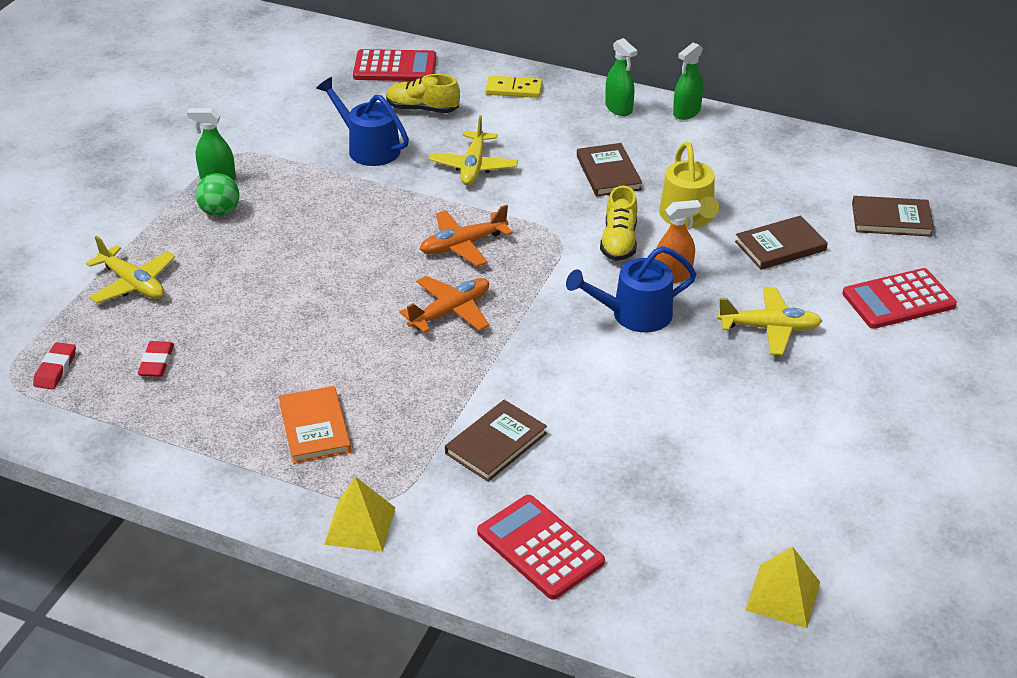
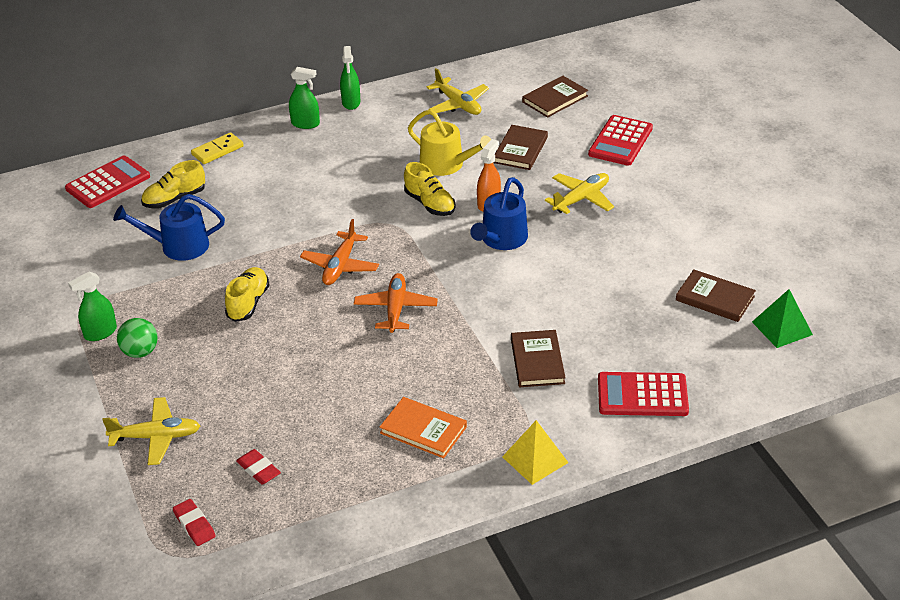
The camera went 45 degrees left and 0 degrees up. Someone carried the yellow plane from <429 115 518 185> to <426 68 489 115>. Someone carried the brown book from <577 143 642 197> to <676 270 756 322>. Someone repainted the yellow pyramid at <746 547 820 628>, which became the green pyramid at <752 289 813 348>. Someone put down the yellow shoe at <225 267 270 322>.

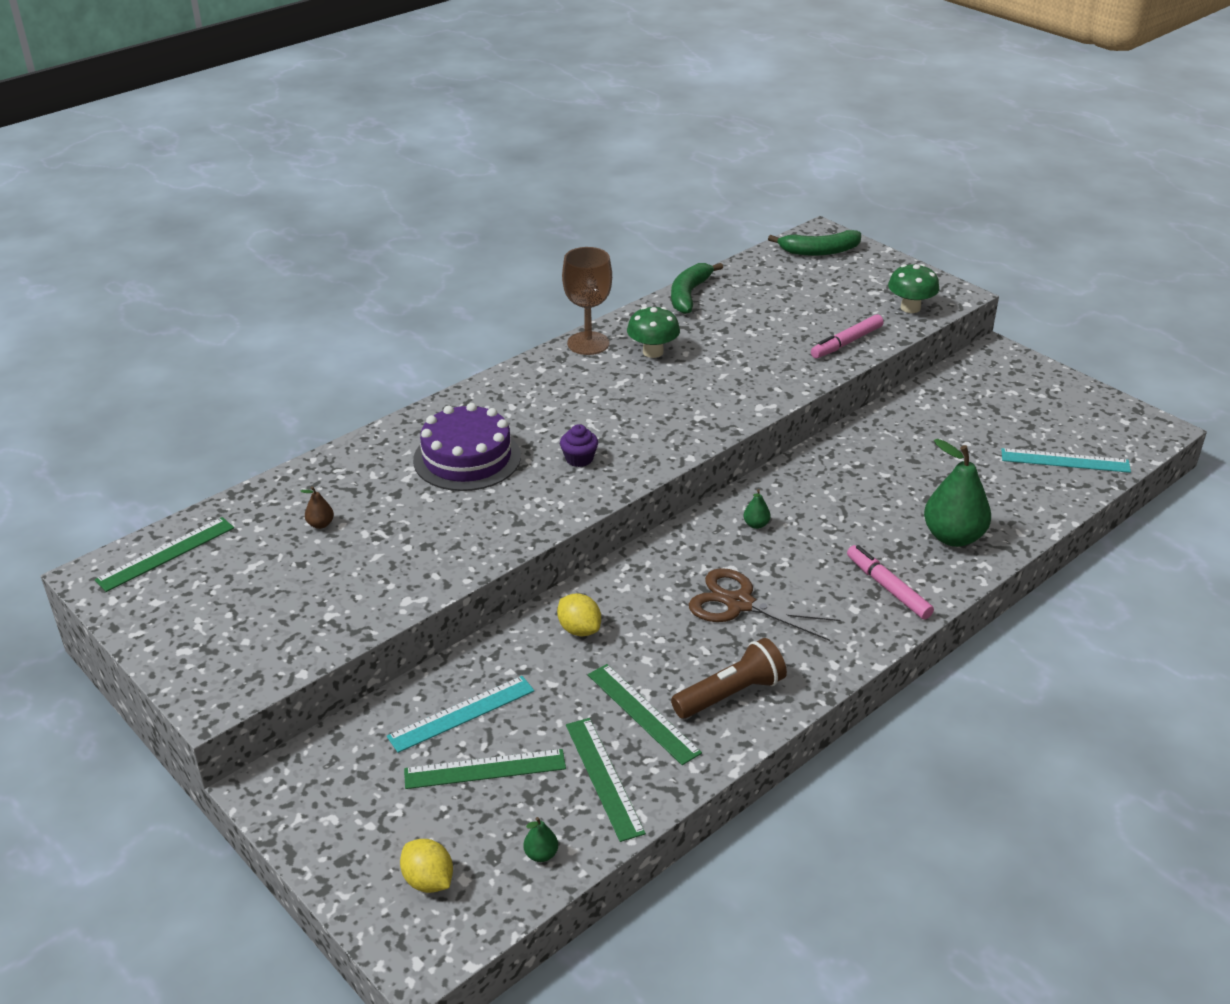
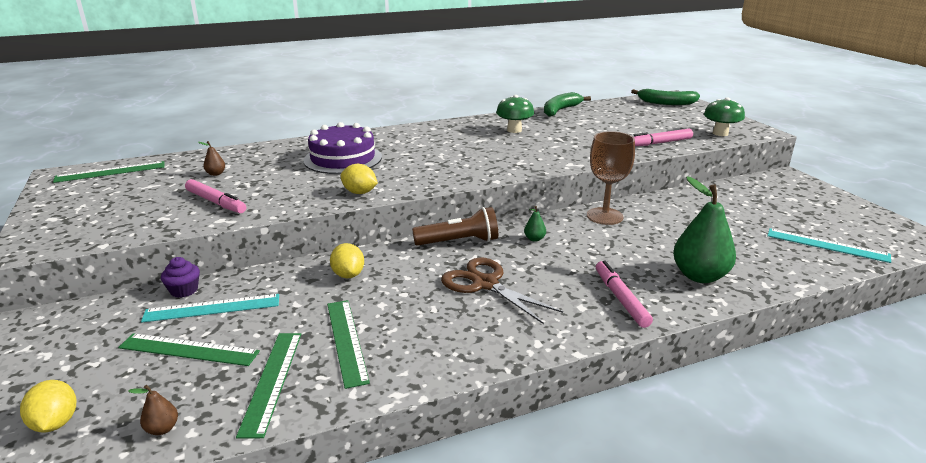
The camera went 20 degrees right and 10 degrees down. Someone repainted the green pear at <523 817 558 862>, which became the brown pear at <128 385 178 435>. Someone carried the purple cupcake from <560 424 598 467> to <161 257 200 298>. Someone carried the brown goblet from <562 247 612 355> to <587 131 635 225>. Someone carried the brown flashlight from <671 638 787 719> to <412 207 498 246>. Someone put down the pink marker at <185 179 246 213>. Someone put down the yellow lemon at <340 164 378 194>.

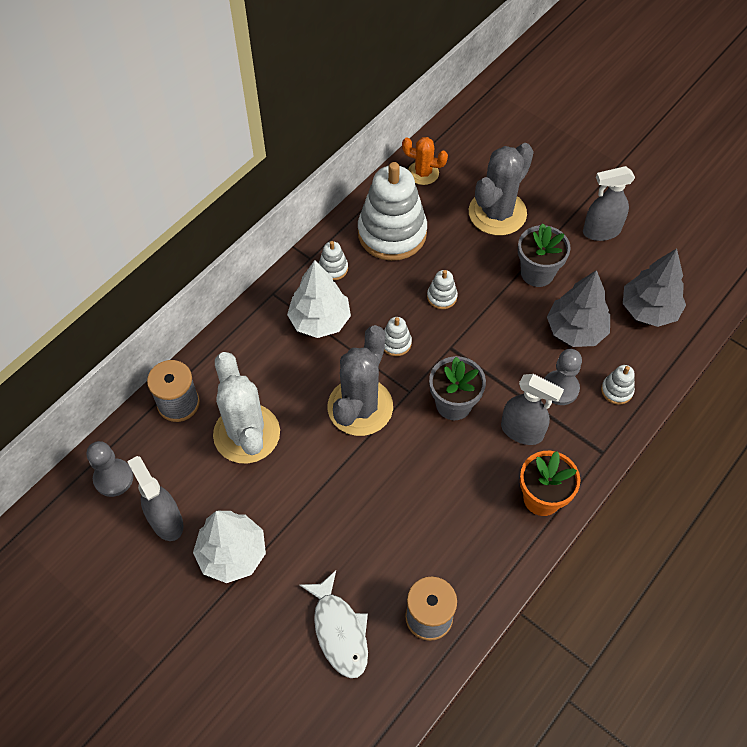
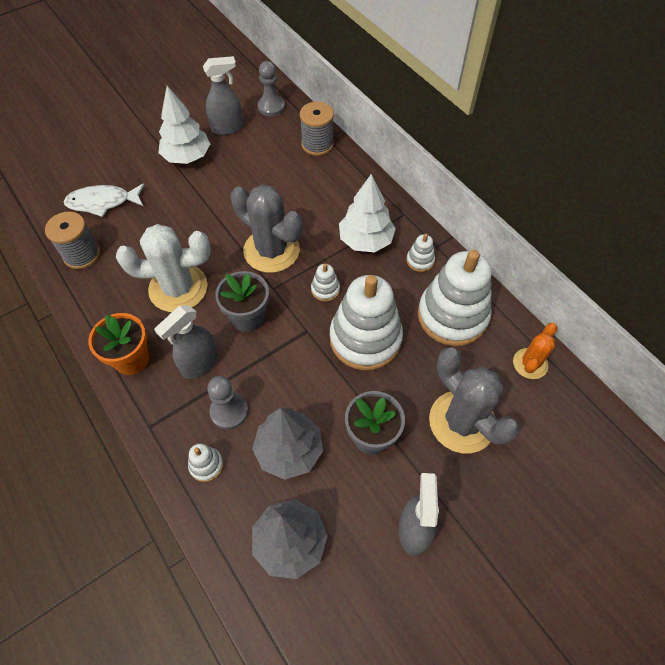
The camera went 105 degrees right and 0 degrees up. Someone carried the white cactus from <213 352 280 464> to <116 224 210 312>. Someone scaled the white stacking toy at <427 270 458 309> by 2.37.

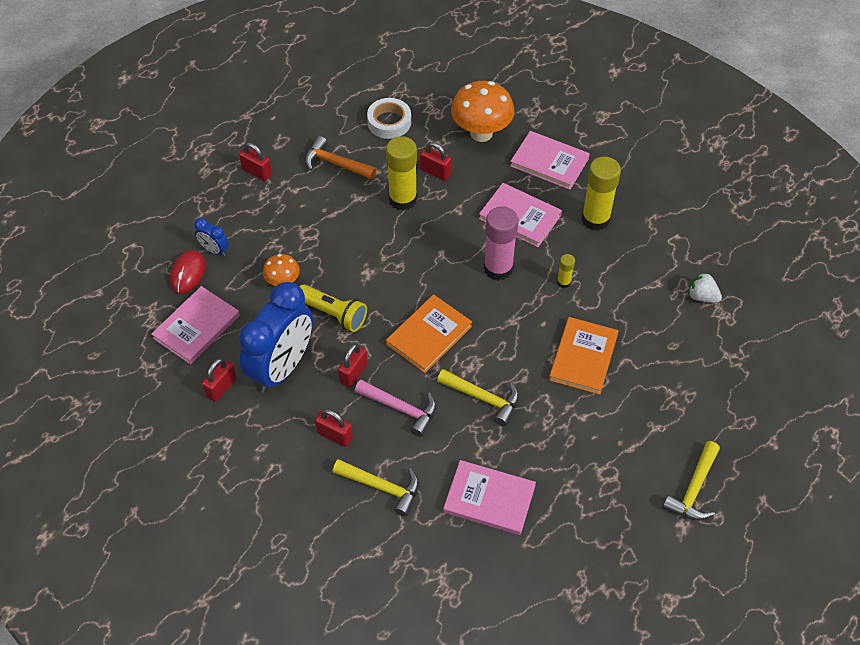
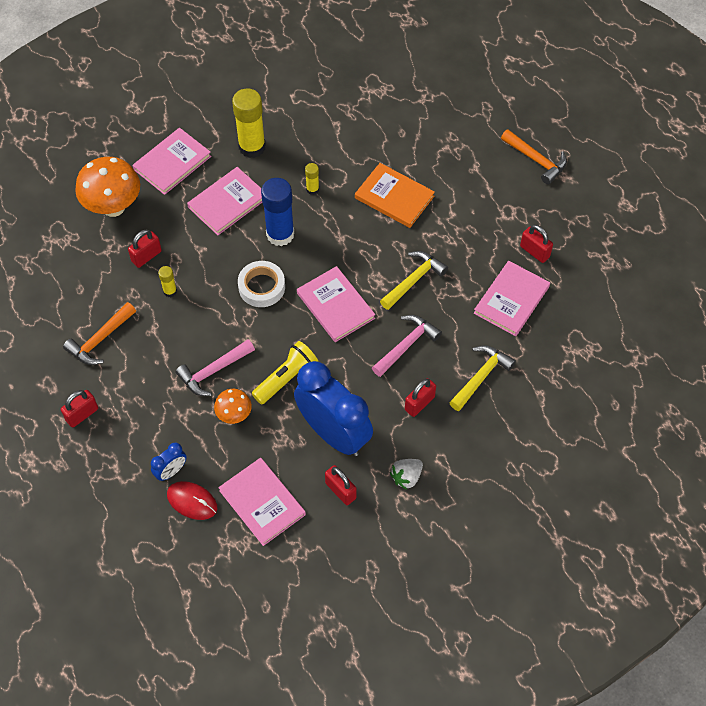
The camera went 75 degrees left and 5 degrees up. Someone carried the red padlock from <338 344 367 388> to <520 225 553 263>. Someone carried the white tape from <367 98 411 139> to <238 261 285 307>. Someone scaled the yellow glue stick at <386 136 417 211> by 0.47. Someone repainted the orange book at <386 294 472 373>, which became the pink book at <297 266 375 342>. Someone repainted the pink glue stick at <484 206 519 281>, which became the blue glue stick at <261 178 294 246>. Someone repainted the yellow hammer at <663 441 720 521>, which became the orange hammer at <501 129 567 185>. Someone carried the white strawberry from <688 272 722 303> to <390 459 423 490>. Someone put down the pink hammer at <175 339 255 396>.

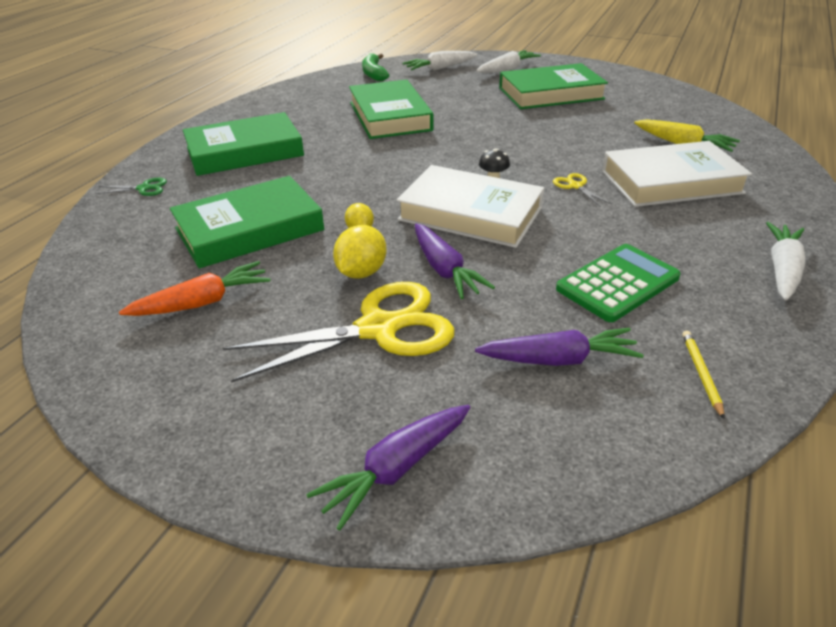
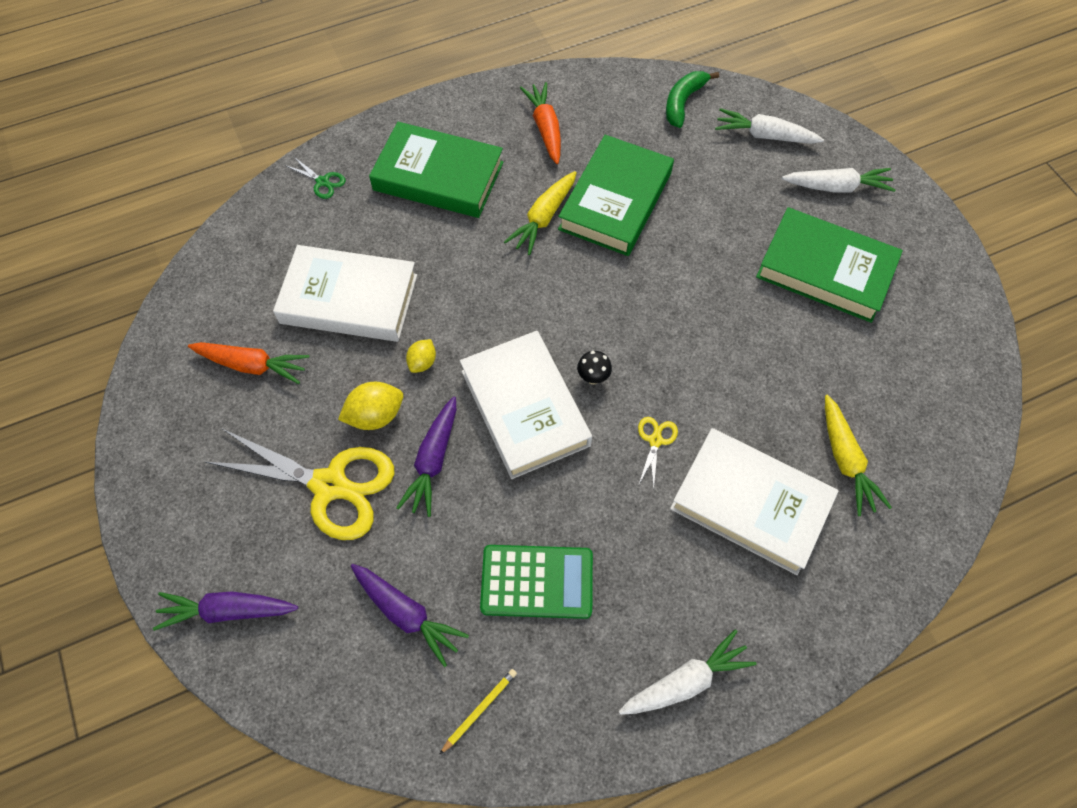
The camera went 40 degrees right and 25 degrees up. Someone repainted the green book at <170 176 324 268>, which became the white book at <273 245 417 342>. Someone put down the yellow carrot at <504 171 577 255>. Someone put down the orange carrot at <520 82 561 164>.

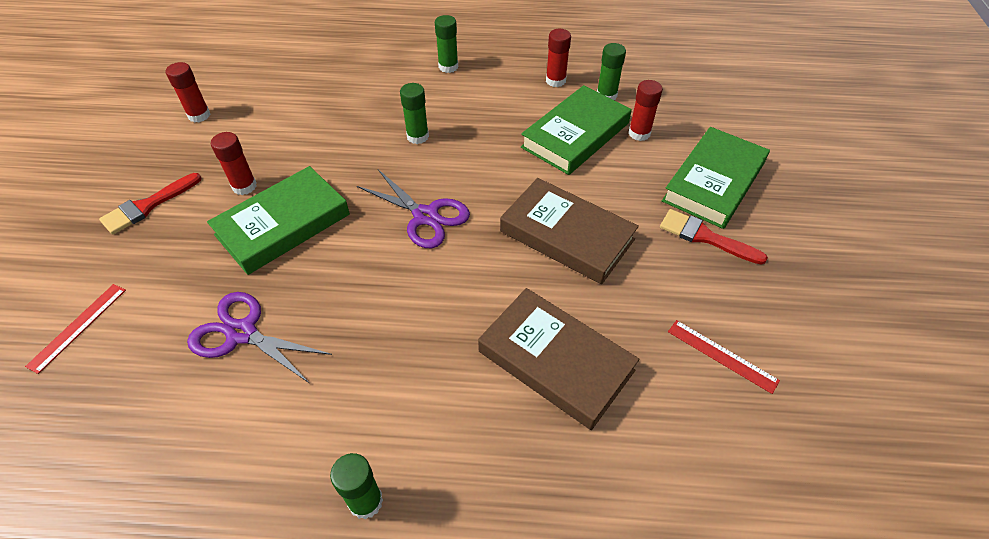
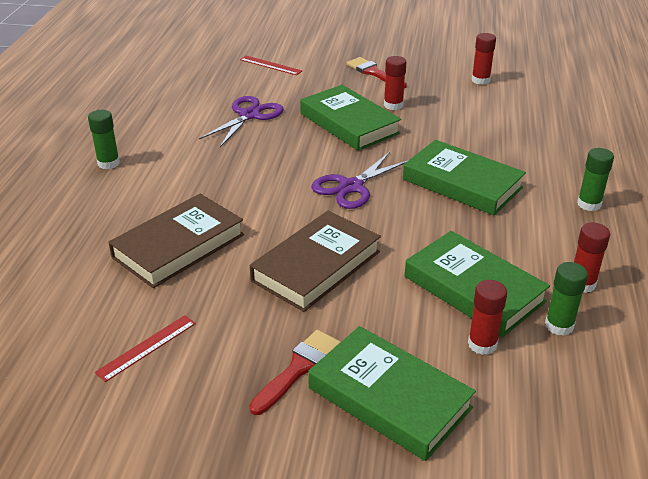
The camera went 95 degrees right and 15 degrees down. Someone swapped the green glue stick at <400 83 429 144> for the green book at <403 140 526 215>.

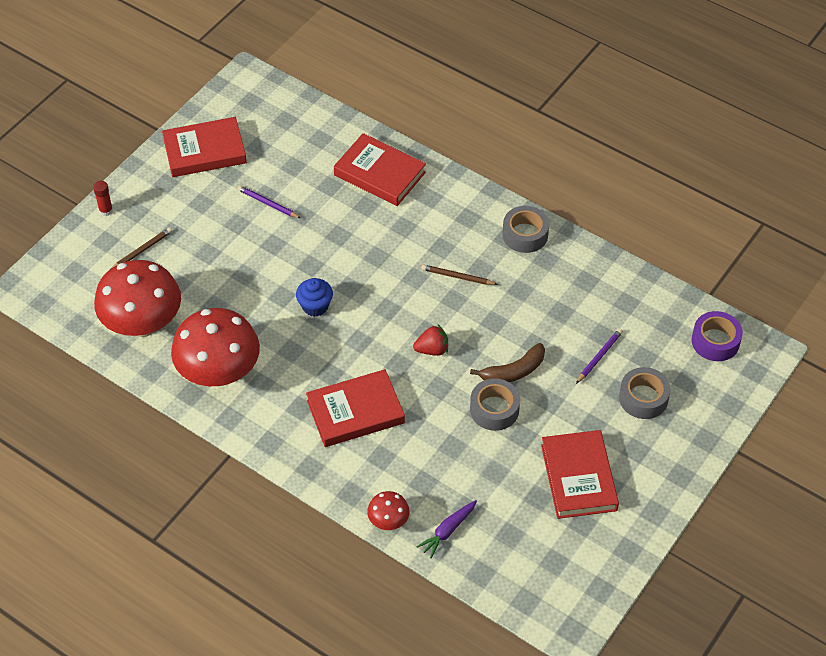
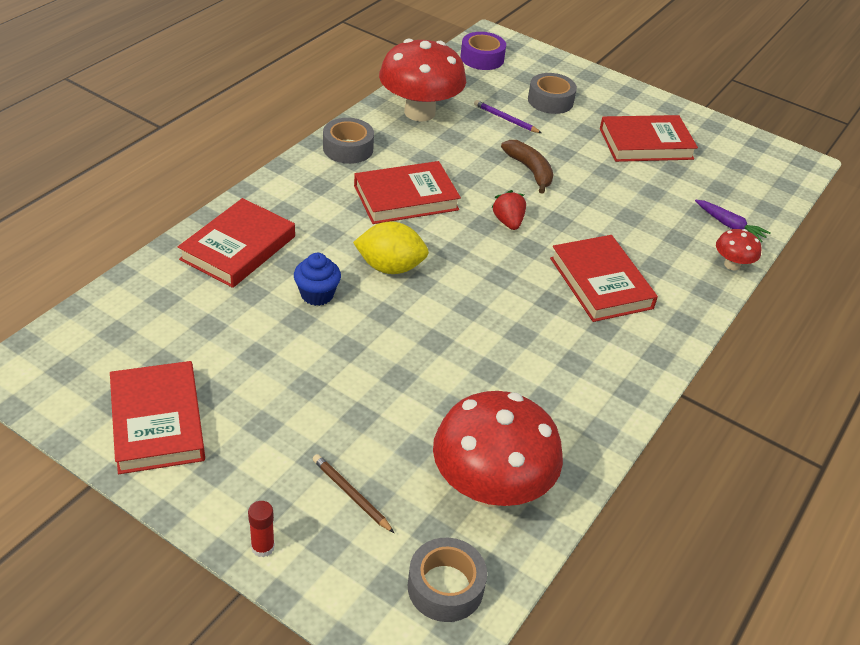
The camera went 95 degrees left and 10 degrees down. Someone carried the red mushroom from <171 308 260 386> to <379 39 466 122>. Someone took away the purple pencil at <237 185 301 218>. Someone carried the blue cupcake from <296 278 333 317> to <294 253 341 306>. Someone swapped the brown pencil at <421 265 498 285> for the red book at <354 161 461 224>. Someone carried the grey tape from <470 378 520 431> to <408 538 487 622>. Someone put down the yellow lemon at <353 221 429 274>.

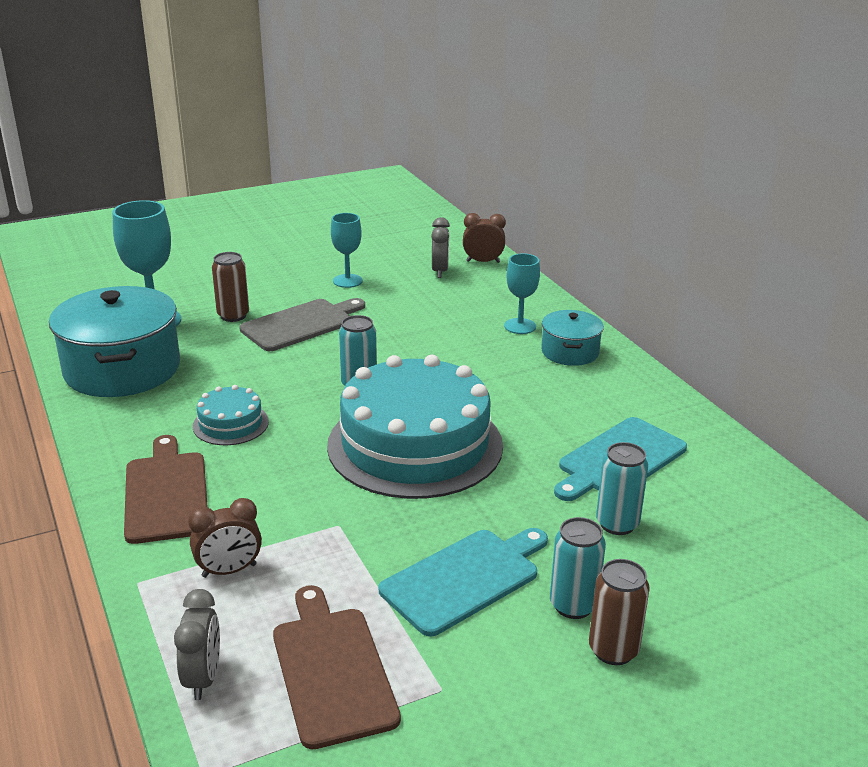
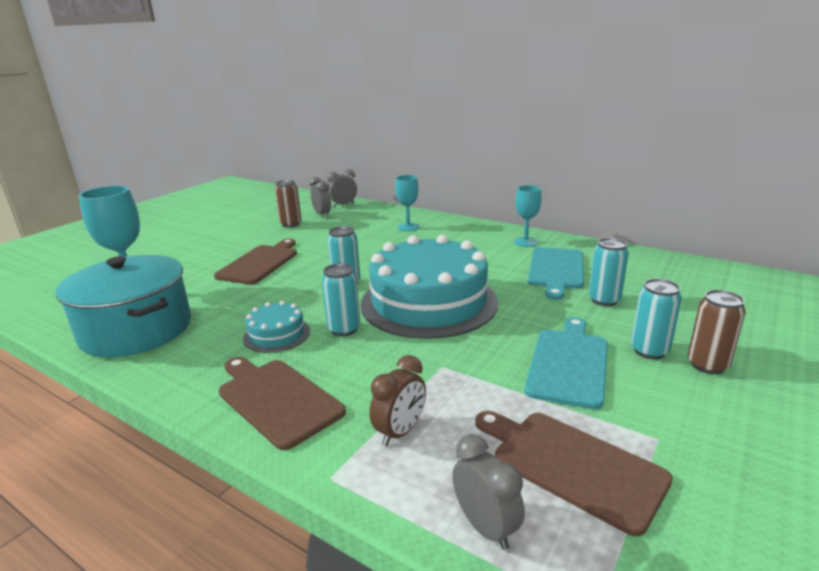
The camera went 30 degrees left and 5 degrees down. Someone carried the brown can from <212 252 249 322> to <275 180 302 228>. Someone repainted the grey cutting board at <239 298 365 351>, which became the brown cutting board at <214 239 297 285>. Someone carried the turquoise goblet from <331 213 363 288> to <513 185 542 247>. Someone repainted the brown clock at <463 213 506 263>, which became the grey clock at <327 169 357 207>. Someone took away the turquoise pot at <541 310 604 366>. Someone put down the turquoise can at <322 264 360 336>.

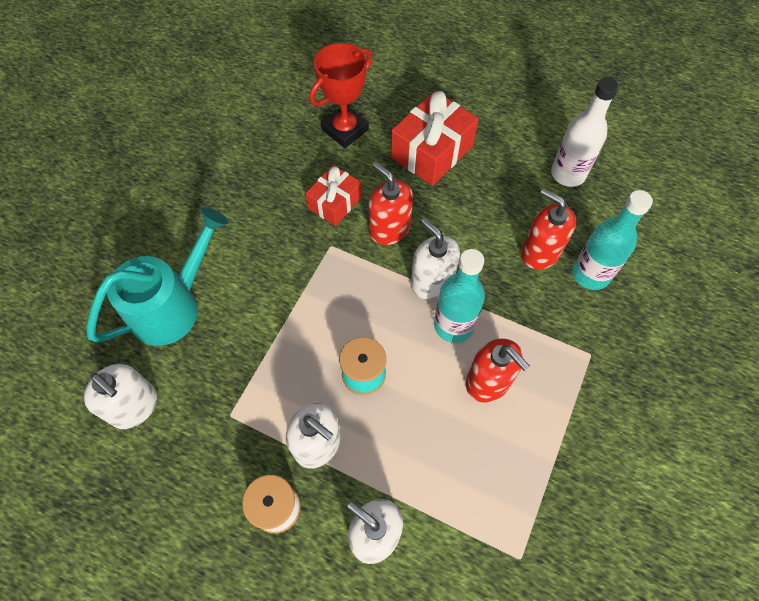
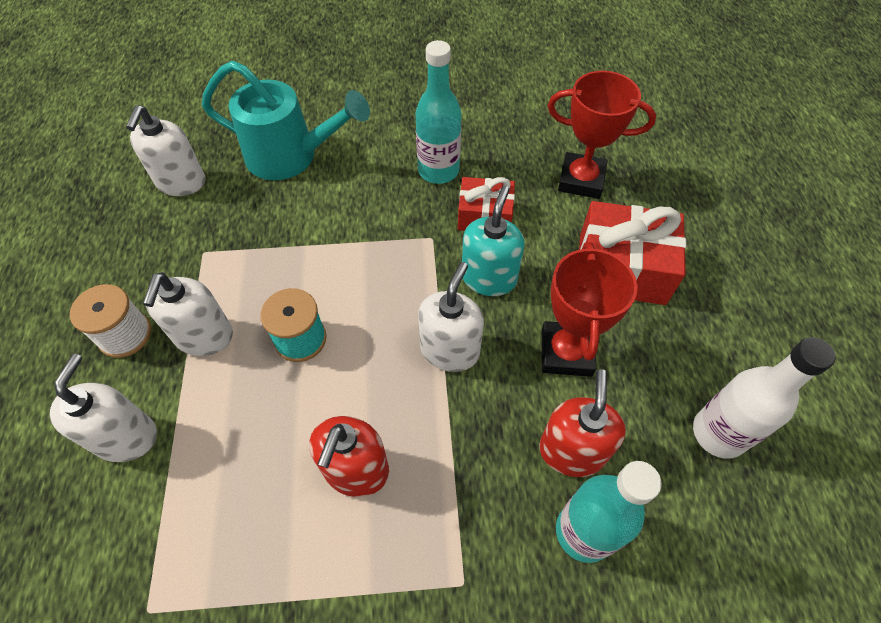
The camera went 60 degrees right and 5 degrees down. Someone repainted the red soap dispenser at <368 162 413 245>, which became the turquoise soap dispenser at <462 186 525 296>. Someone carried the turquoise bottle from <434 249 485 343> to <415 40 461 184>. Someone put down the red trophy at <542 242 638 377>.

